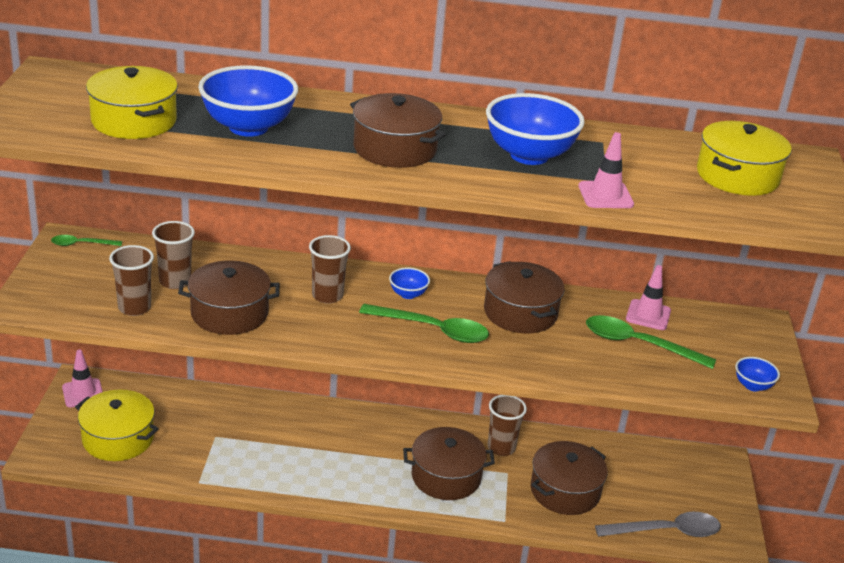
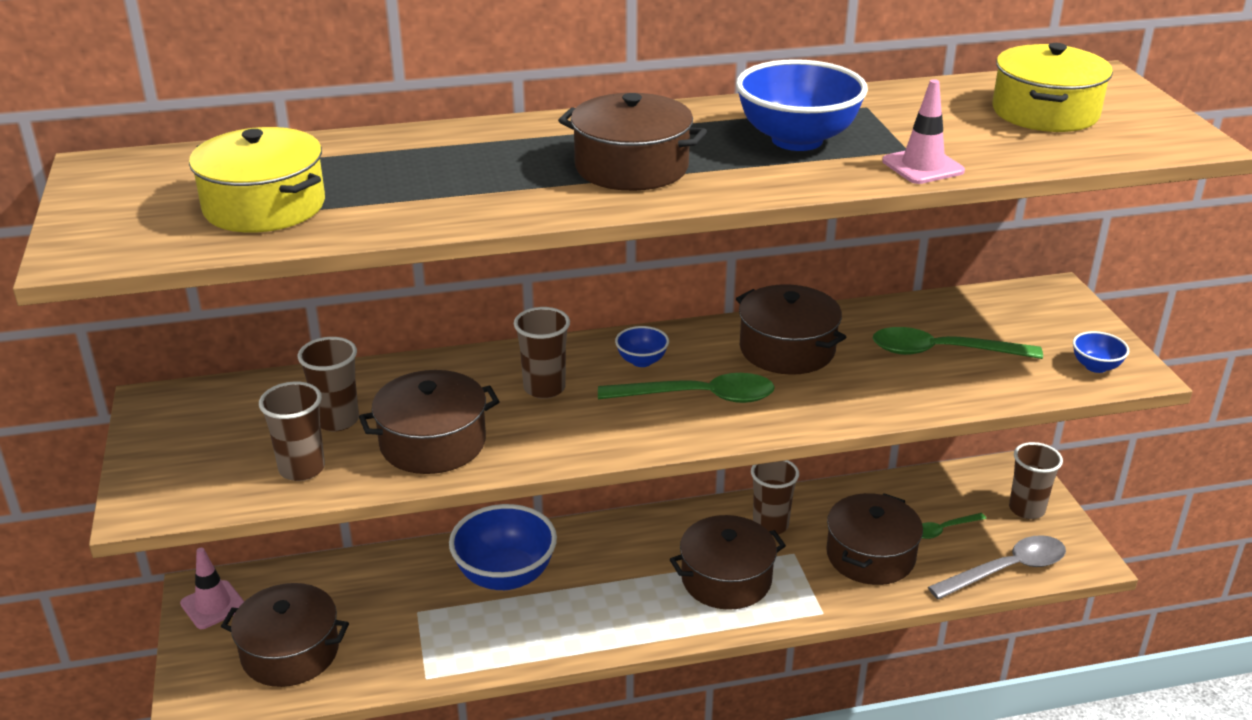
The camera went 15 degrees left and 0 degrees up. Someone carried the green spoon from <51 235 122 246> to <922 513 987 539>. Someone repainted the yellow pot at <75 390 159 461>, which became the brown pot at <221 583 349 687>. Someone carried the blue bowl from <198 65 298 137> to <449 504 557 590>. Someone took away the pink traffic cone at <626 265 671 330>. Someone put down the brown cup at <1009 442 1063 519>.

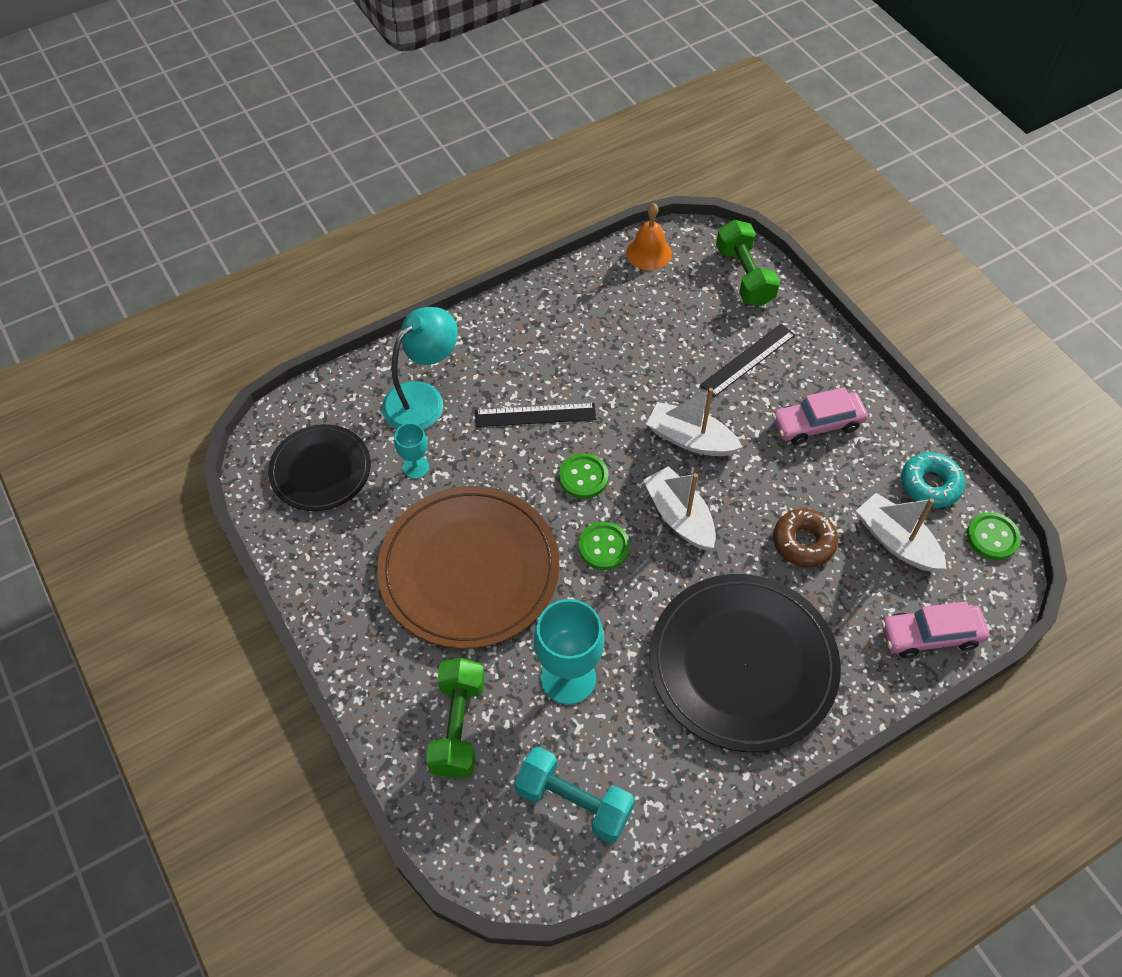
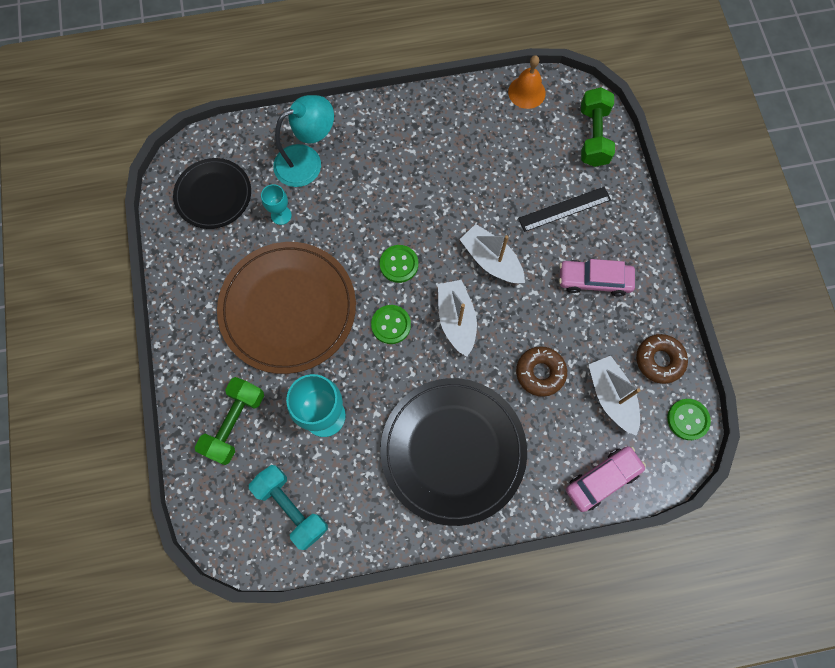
The camera went 20 degrees right and 15 degrees up. Someone took away the black ruler at <475 403 596 427>. Someone rotated the pink car at <881 602 989 658> by 135 degrees clockwise. Someone repainted the turquoise donut at <901 452 965 508>, which became the brown donut at <636 334 688 384>.

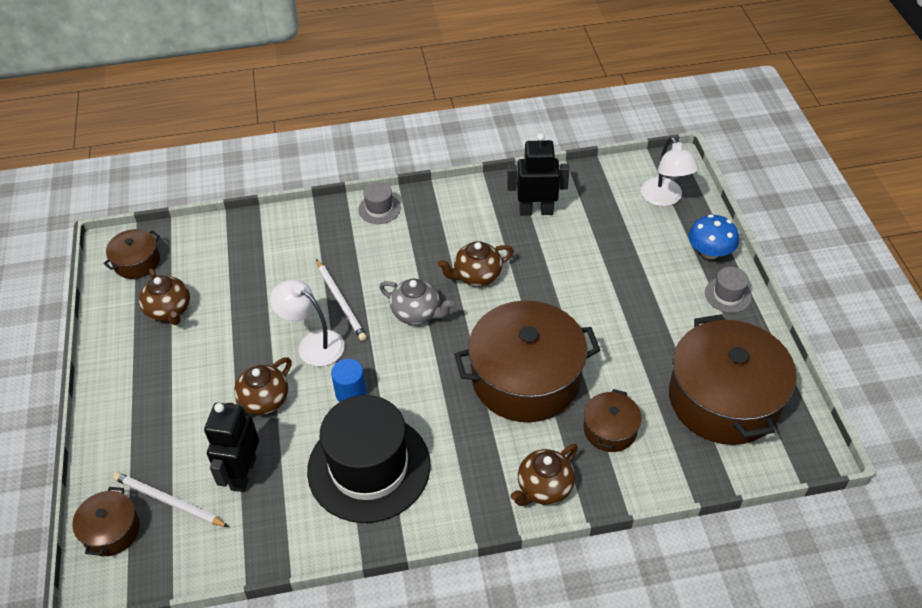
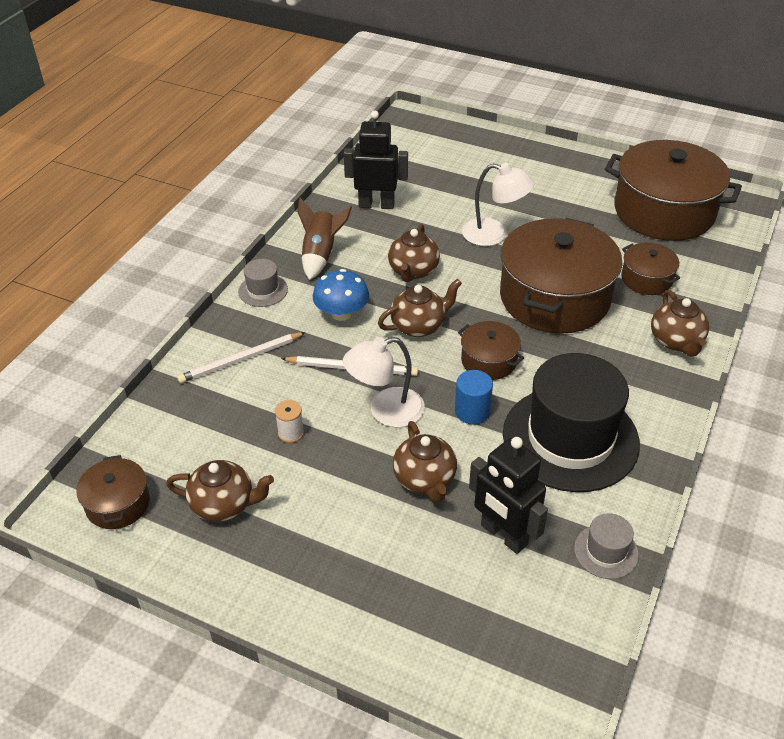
The camera went 55 degrees left and 5 degrees down. Someone carried the brown pot from <72 487 140 556> to <458 321 524 380>. Someone carried the white pencil from <113 472 229 527> to <177 332 306 383>. Someone repainted the grey teapot at <379 279 454 325>, which became the brown teapot at <378 279 462 337>. Someone rotated the black robot at <507 133 570 216> by 60 degrees clockwise. Someone carried the white lamp from <641 137 699 206> to <462 163 534 246>. Someone carried the blue mushroom from <688 214 739 259> to <313 269 369 321>. Someone carried the grey hat from <705 267 752 313> to <574 513 639 579>. Someone put down the white spool at <275 400 304 443>. Someone put down the brown rocket at <298 198 352 280>.

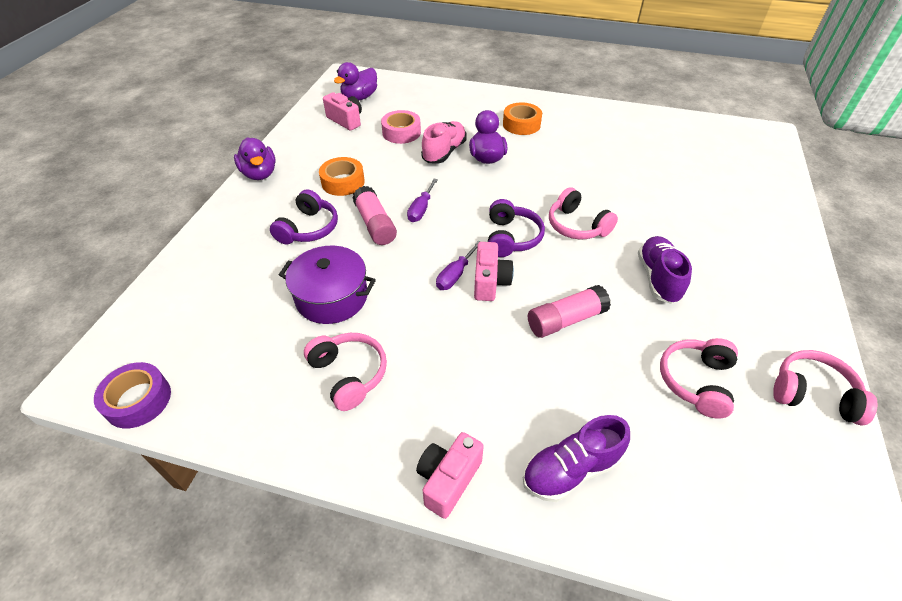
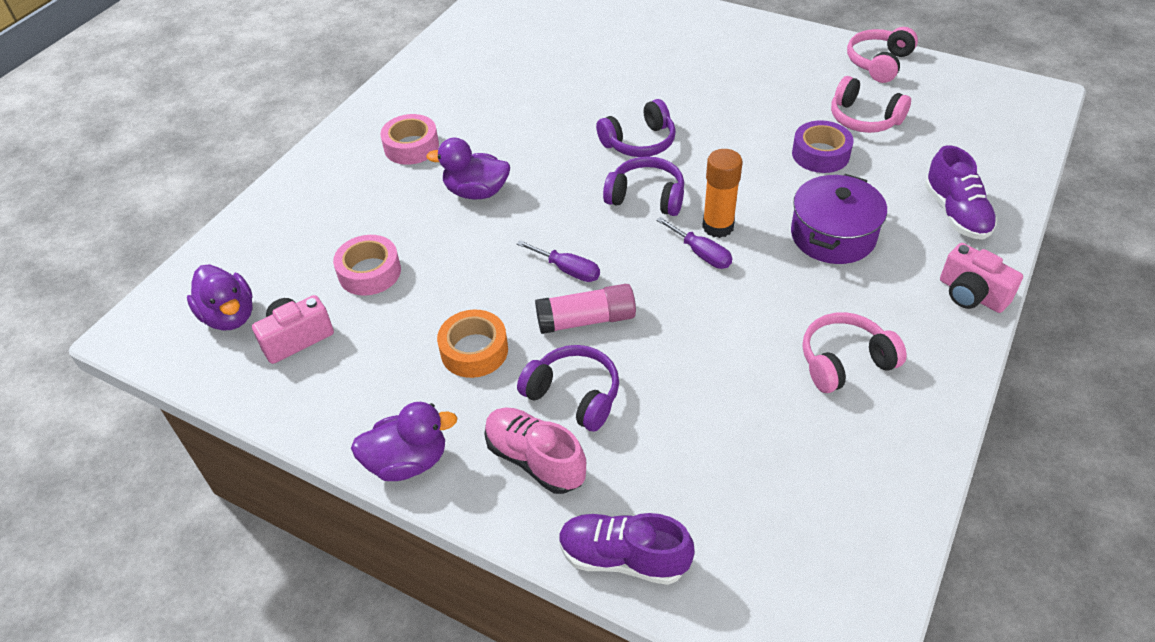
The camera went 75 degrees left and 0 degrees up. Someone carried the purple tape from <94 362 171 428> to <792 120 853 173>. Someone carried the purple pot from <279 246 376 324> to <791 174 887 264>. Someone carried the pink shoe from <421 121 467 163> to <484 408 586 494>. Someone swapped the pink camera at <474 242 514 301> for the orange glue stick at <702 149 743 238>. Someone repainted the orange tape at <503 103 542 135>, which became the pink tape at <380 114 439 165>. Someone took away the pink glue stick at <528 285 611 338>. Someone repainted the pink headphones at <549 187 618 239>, which became the purple headphones at <596 99 676 157>. Someone carried the purple shoe from <638 236 692 304> to <559 513 695 585>.

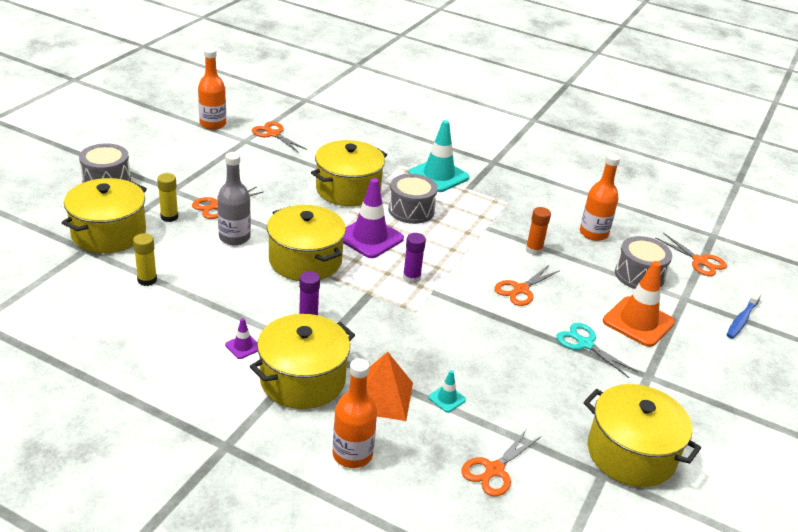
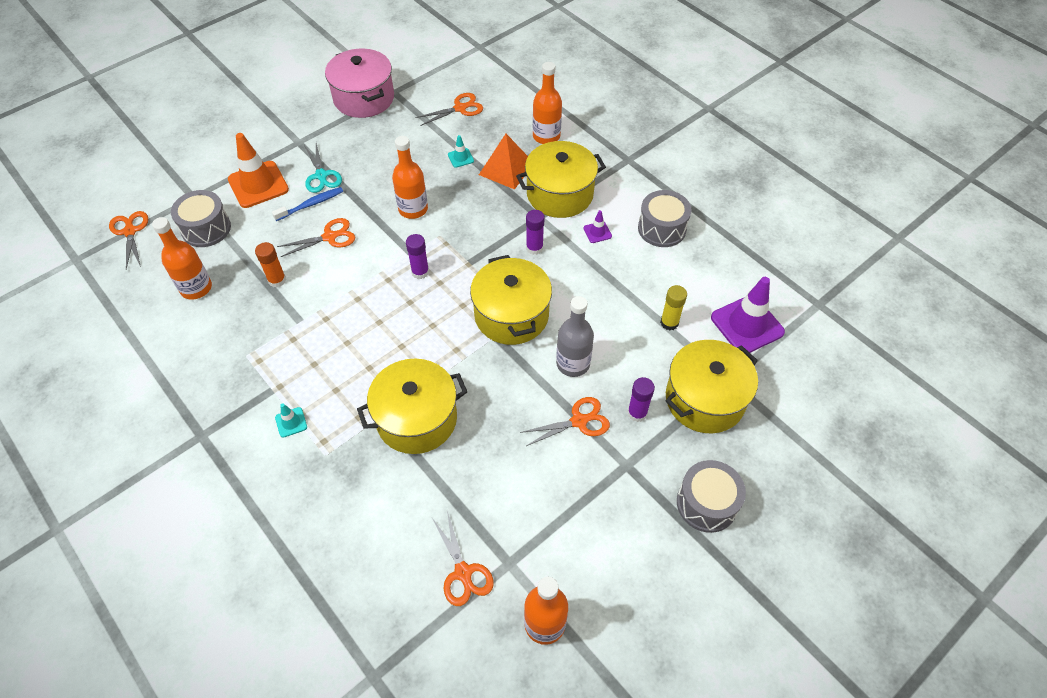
The camera went 155 degrees left and 20 degrees up. Someone repainted the yellow glue stick at <157 173 178 222>, which became the purple glue stick at <627 377 655 422>. Someone carried the purple traffic cone from <343 178 404 258> to <711 277 785 353>. Someone carried the grey drum from <388 174 438 224> to <638 190 691 247>. Someone scaled the turquoise traffic cone at <409 120 469 192> by 0.45. Someone repainted the yellow pot at <583 384 701 487>, which became the pink pot at <325 49 394 118>. Someone carried the blue toothbrush from <727 291 762 339> to <272 187 343 221>. Someone put down the orange bottle at <392 136 428 219>.

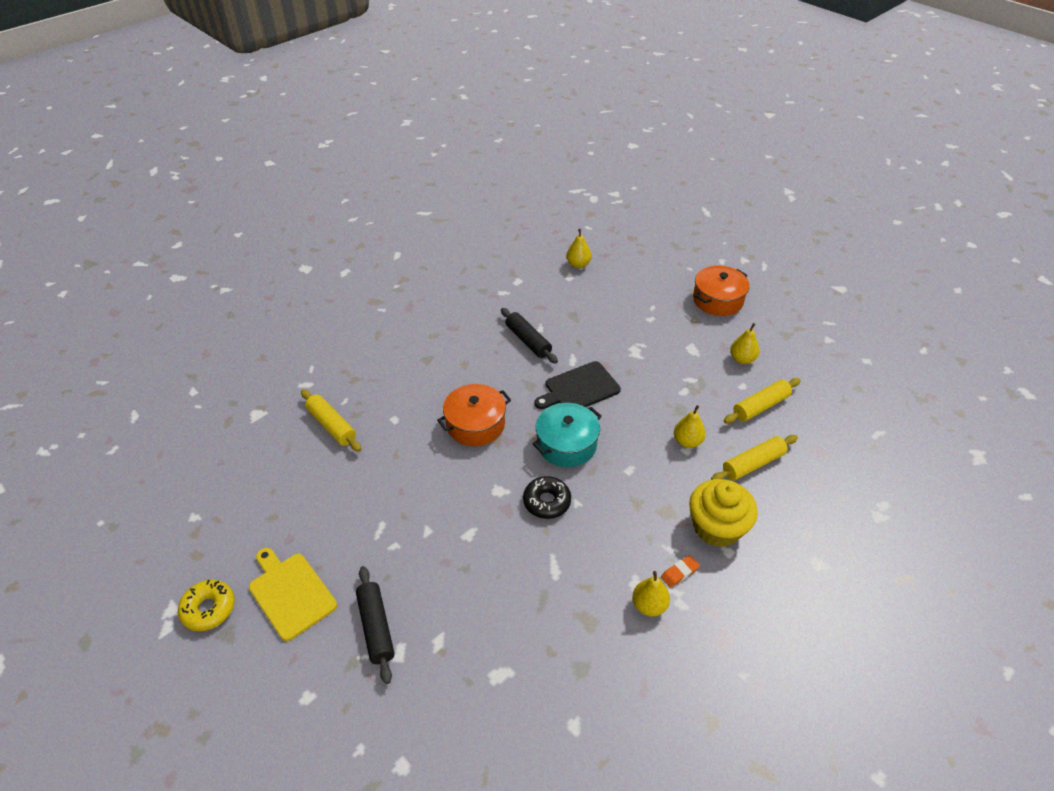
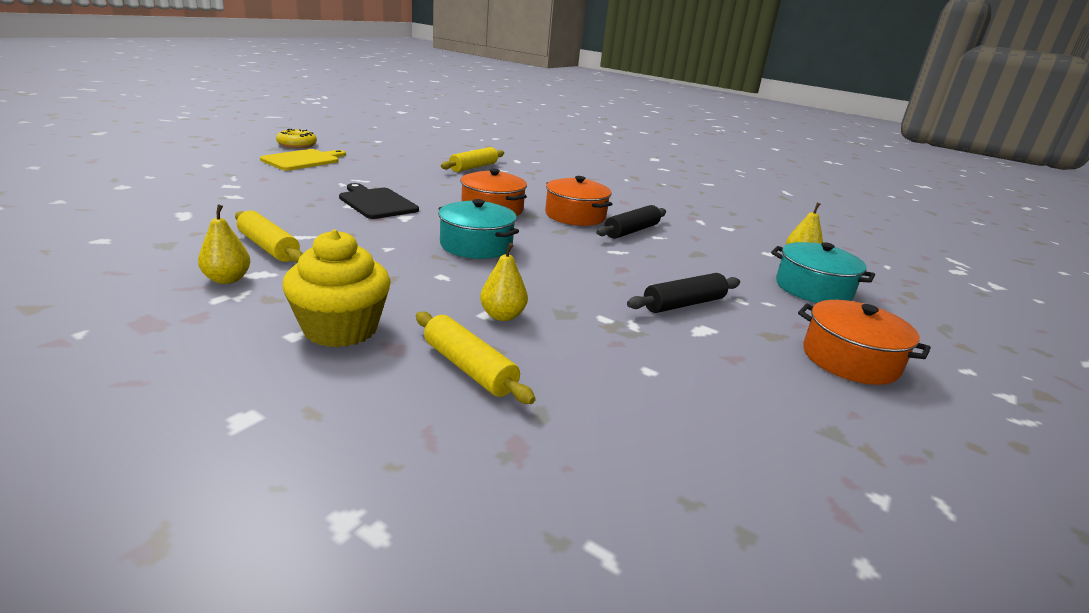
The camera went 75 degrees right and 20 degrees down. Someone carried the black rolling pin from <356 566 394 684> to <627 273 740 313>. Someone took away the black donut at <523 476 571 519>. Someone carried the black cutting board from <535 361 621 409> to <339 183 419 219>. Someone took away the orange eraser at <661 555 700 588>. Someone carried the yellow rolling pin from <724 378 801 424> to <235 211 303 263>. Someone took away the yellow pear at <730 323 759 364>. Someone put down the orange pot at <545 176 612 226>. Someone put down the turquoise pot at <771 242 875 303>.

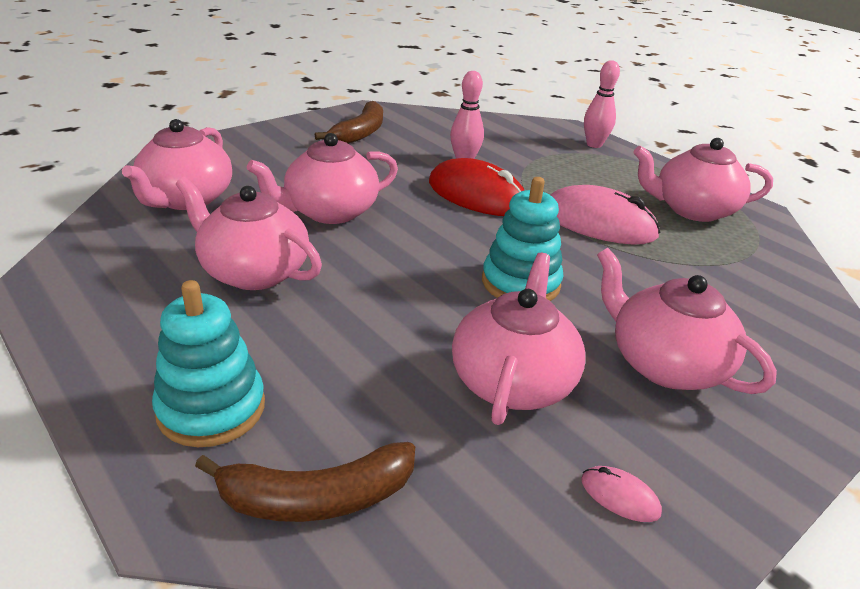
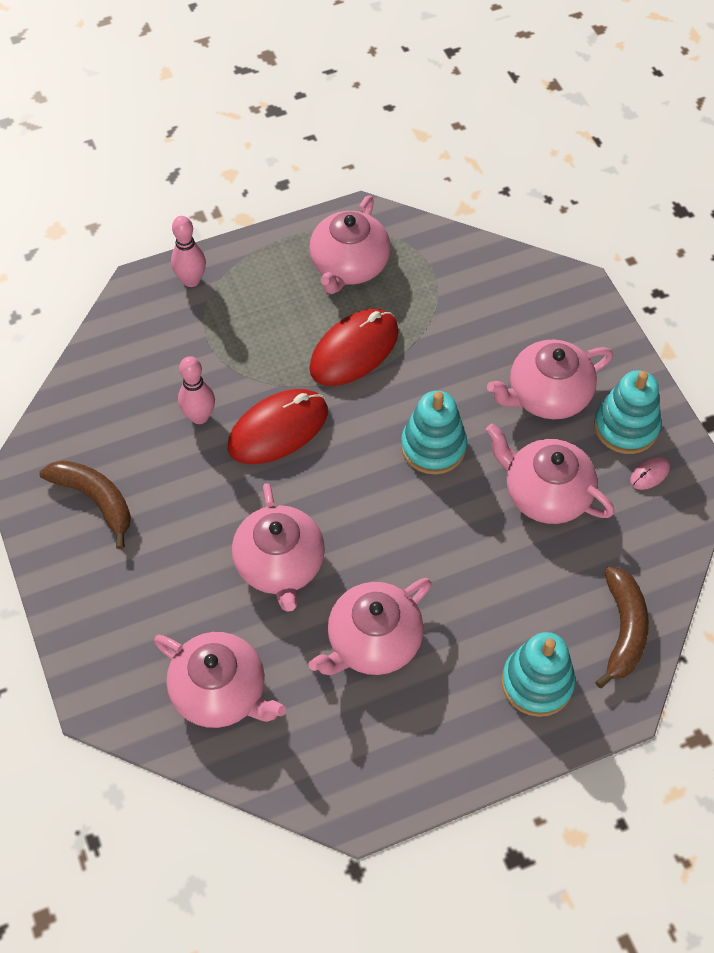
The camera went 70 degrees left and 25 degrees up. Someone repainted the pink mouse at <551 185 661 245>, which became the red mouse at <309 309 399 386>. Someone put down the turquoise stacking toy at <594 370 661 454>.

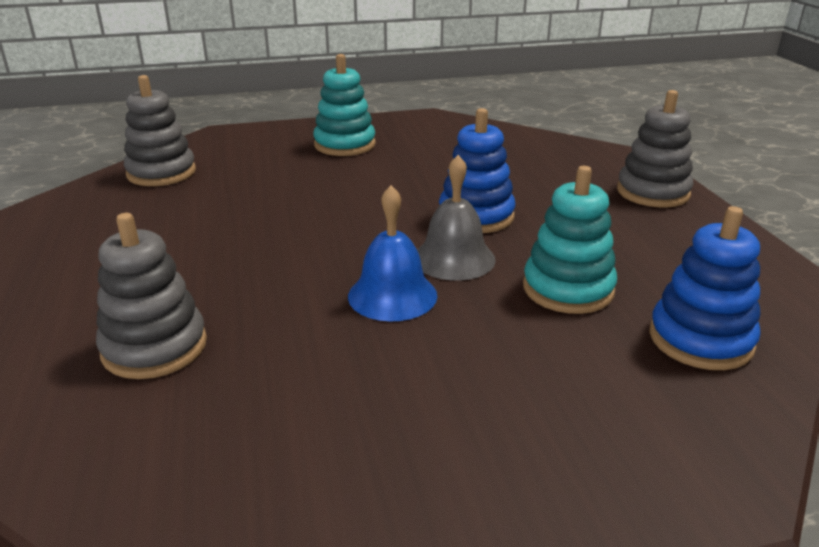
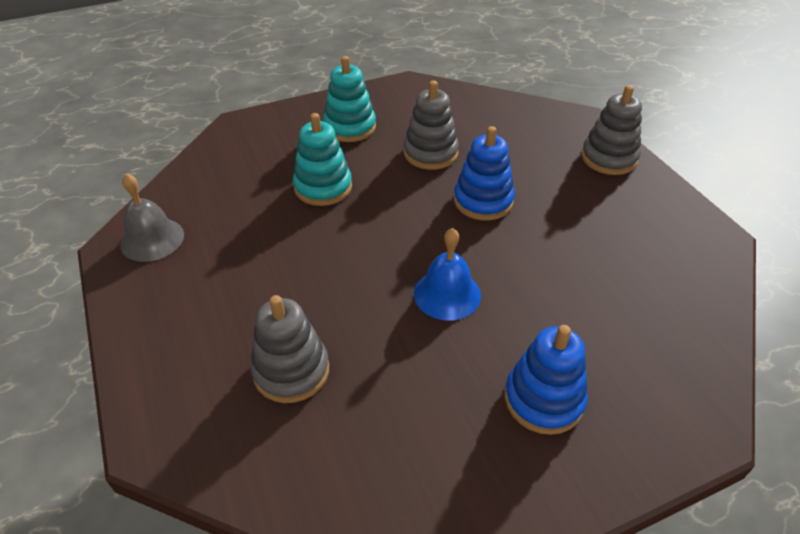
The camera went 10 degrees left and 15 degrees up. Someone carried the grey stacking toy from <124 75 196 186> to <404 80 459 170>. Someone carried the grey bell from <417 155 496 281> to <120 173 184 262>. Someone carried the turquoise stacking toy from <523 166 617 314> to <293 113 352 206>. Someone carried the blue stacking toy from <650 206 761 370> to <505 325 588 435>.

